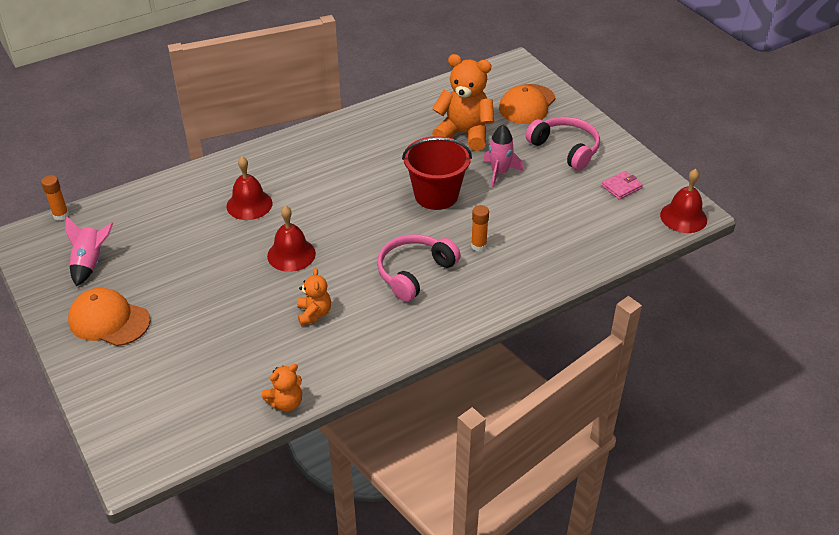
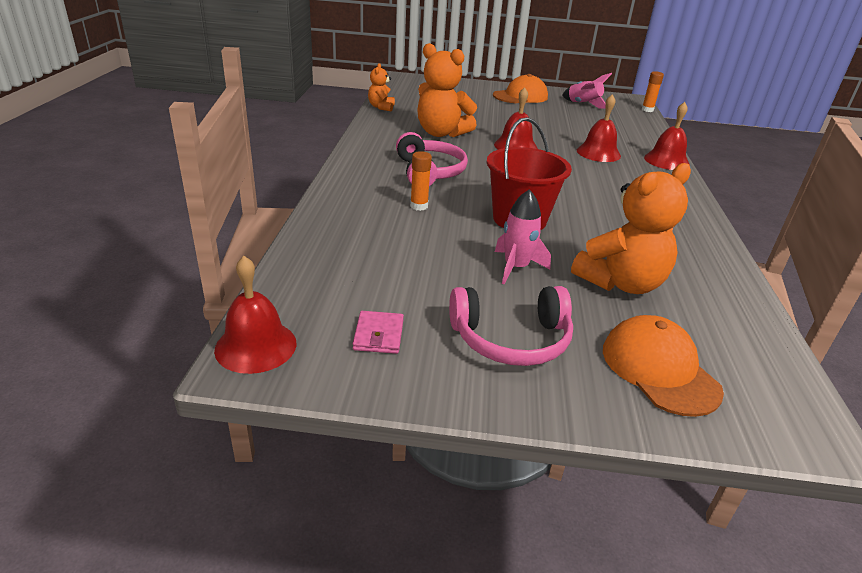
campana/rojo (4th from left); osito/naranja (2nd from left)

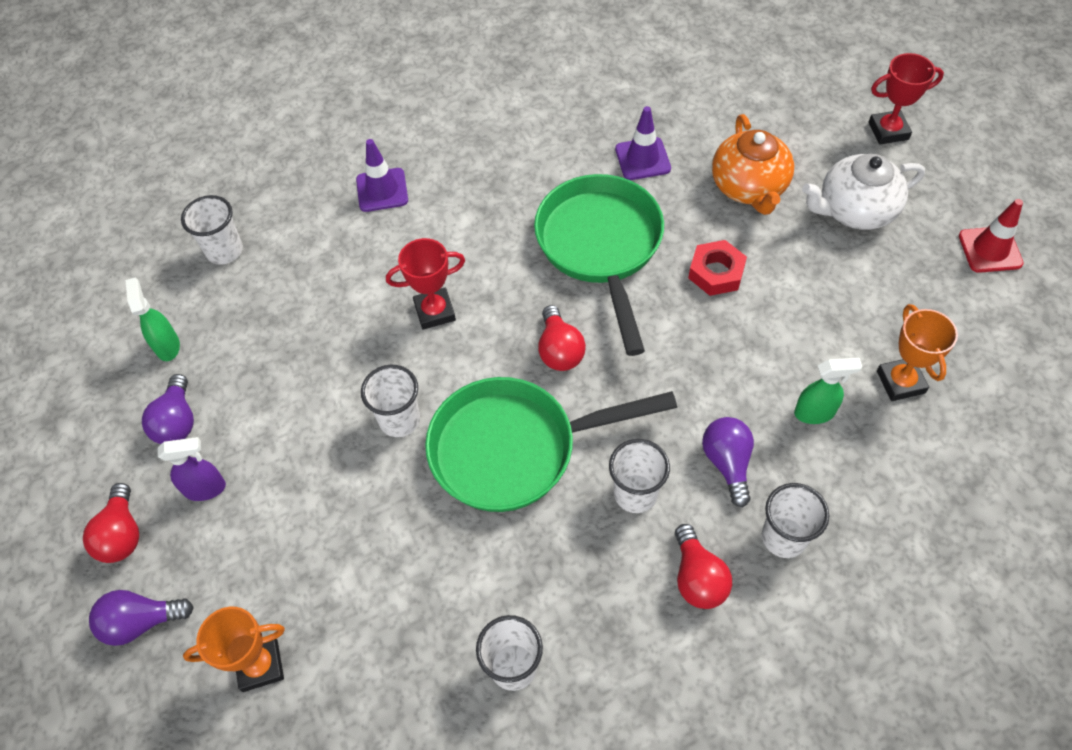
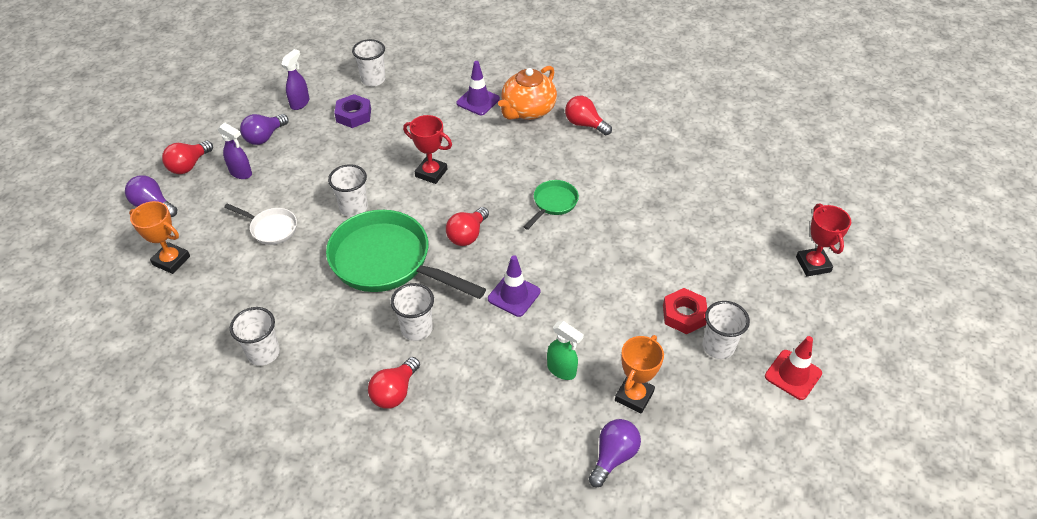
tetera/blanco; sartén/blanco; tuerca/morado; bombilla/rojo (4th from left); cono de tráfico/morado (2nd from left); tuerca/rojo; bombilla/morado (3rd from left); tetera/naranja; vaso/blanco (5th from left); pulverizador/morado (2nd from left); trofeo/rojo (2nd from left); sartén/verde (2nd from left)

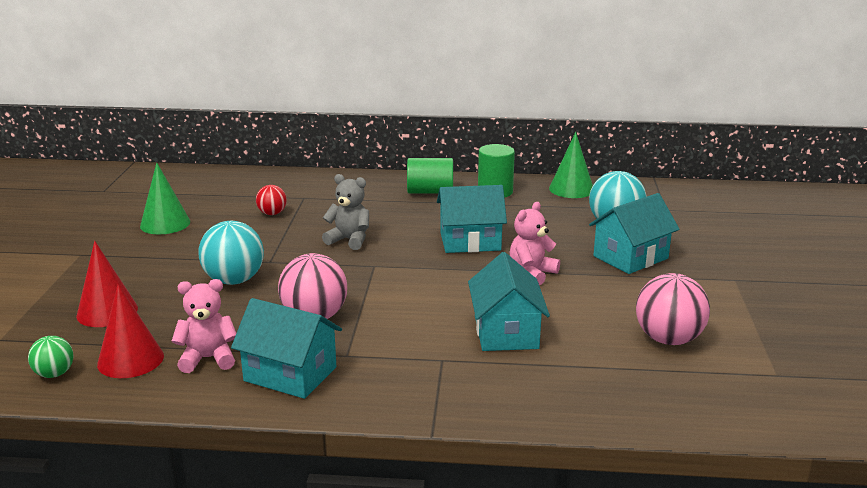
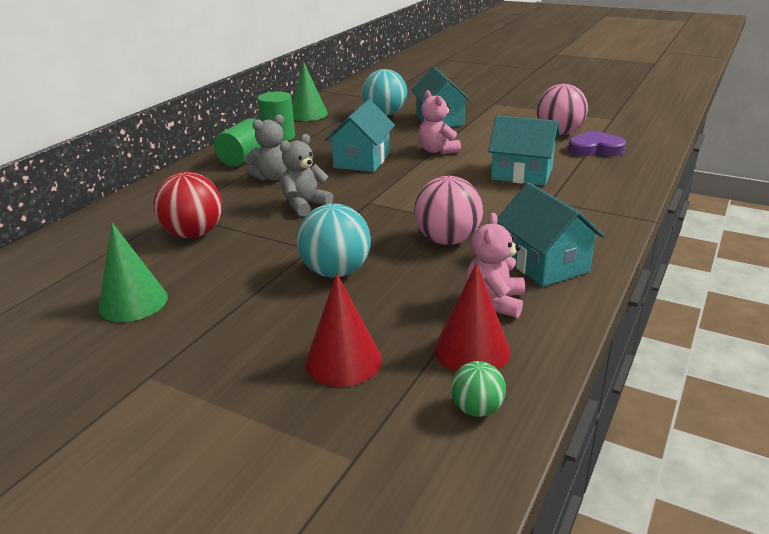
osito/gris (1st from left); corazón/morado; casa/turquesa (4th from left); pelota/rojo

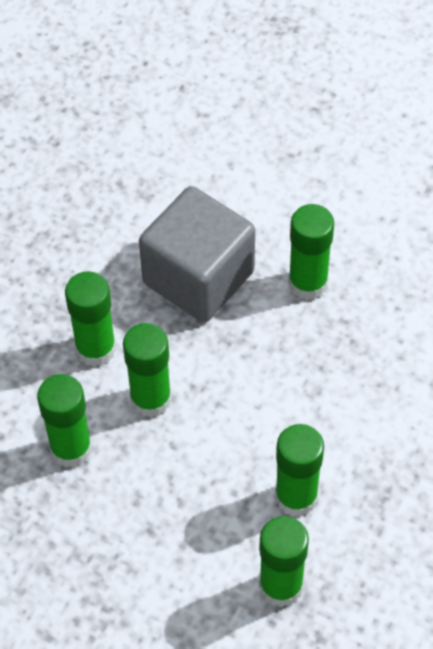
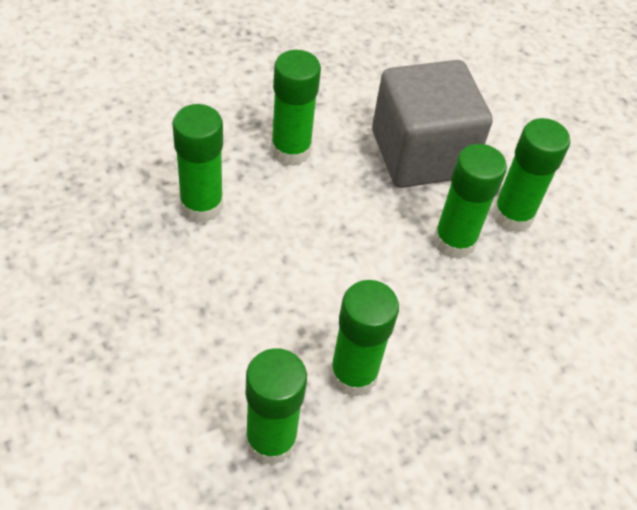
barra de pegamento/verde (5th from left)

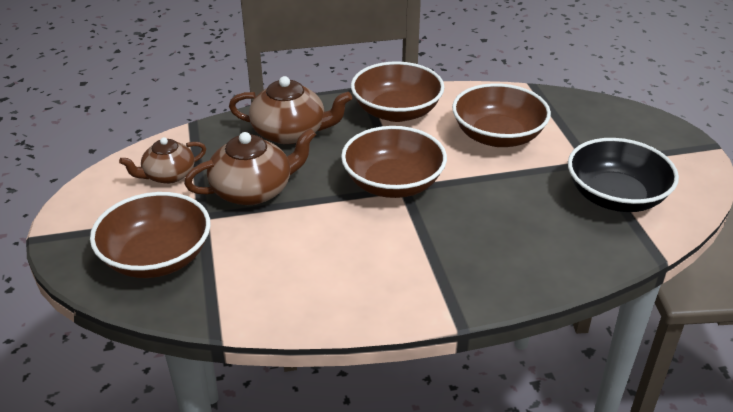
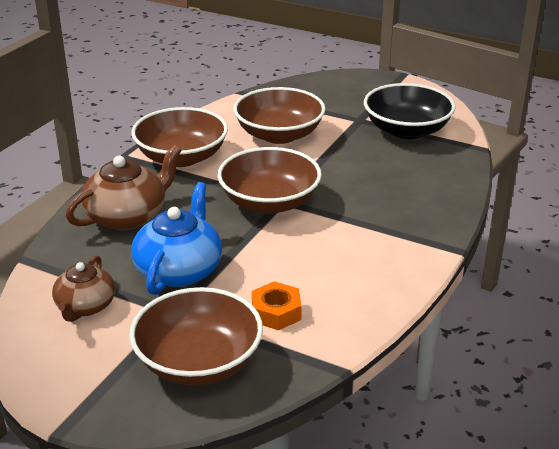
tuerca/naranja; tetera/azul

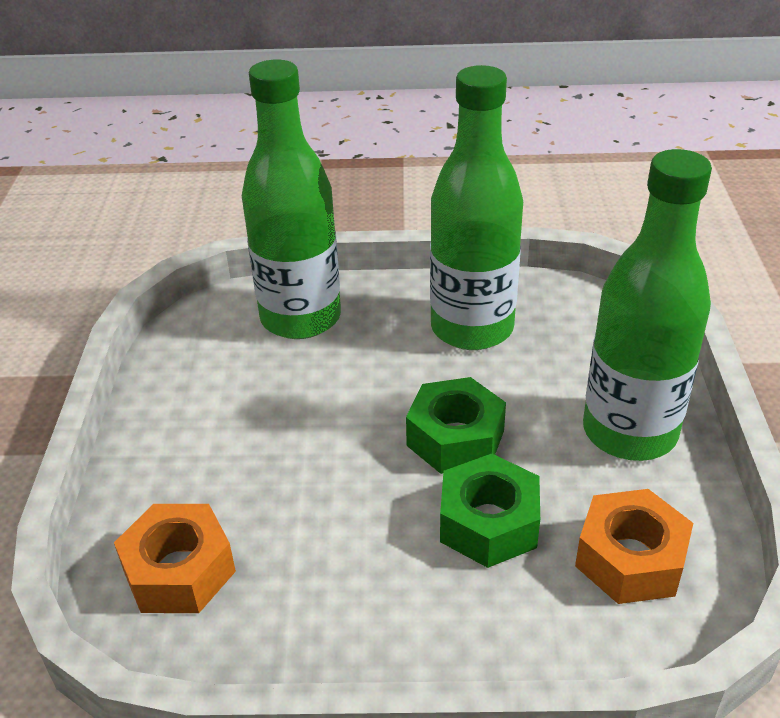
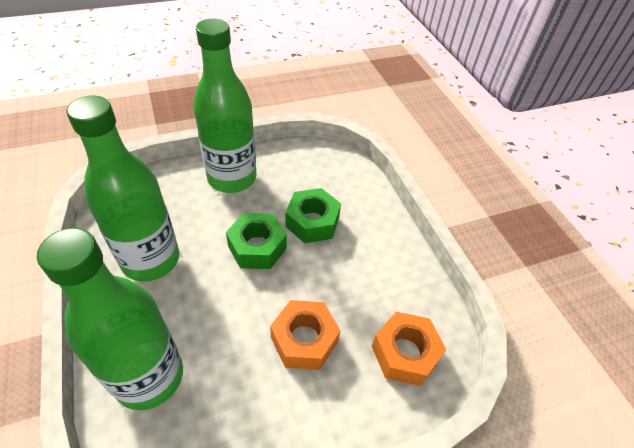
tuerca/naranja (1st from left)

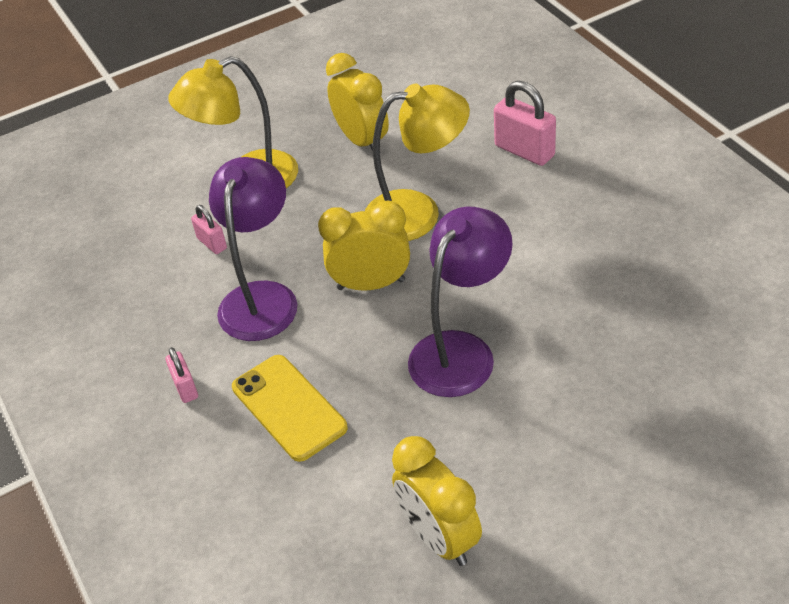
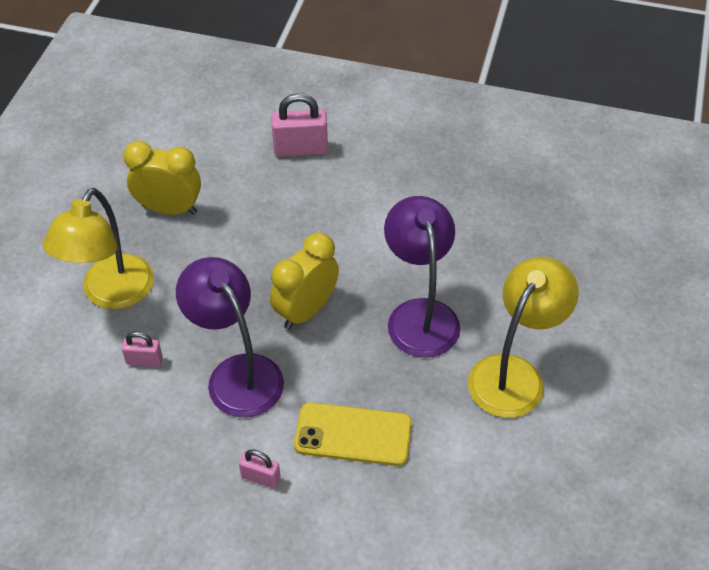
despertador/amarillo (3rd from left in the first image); lámpara/amarillo (2nd from left)

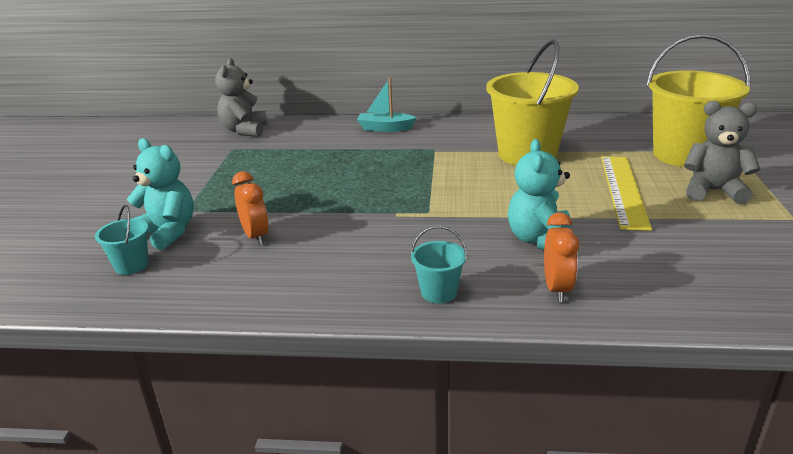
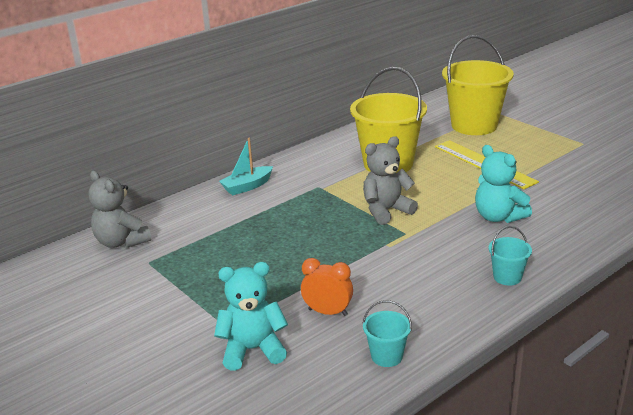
despertador/naranja (2nd from left in the first image); balde/turquesa (1st from left); osito/gris (2nd from left)

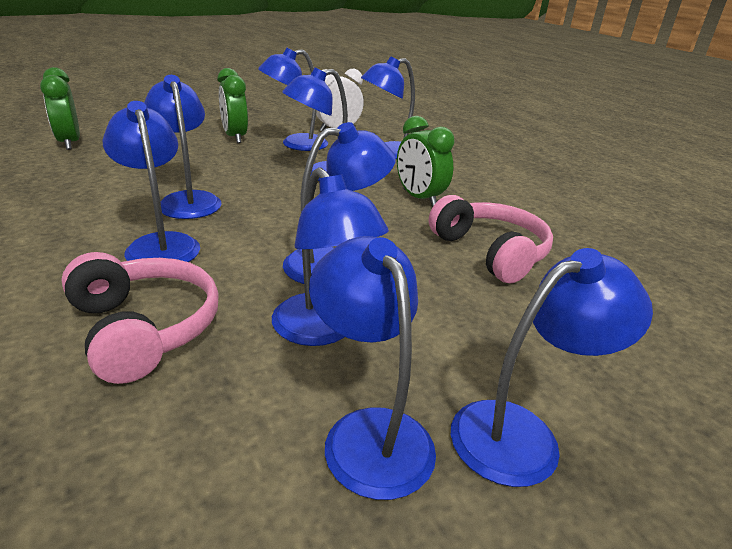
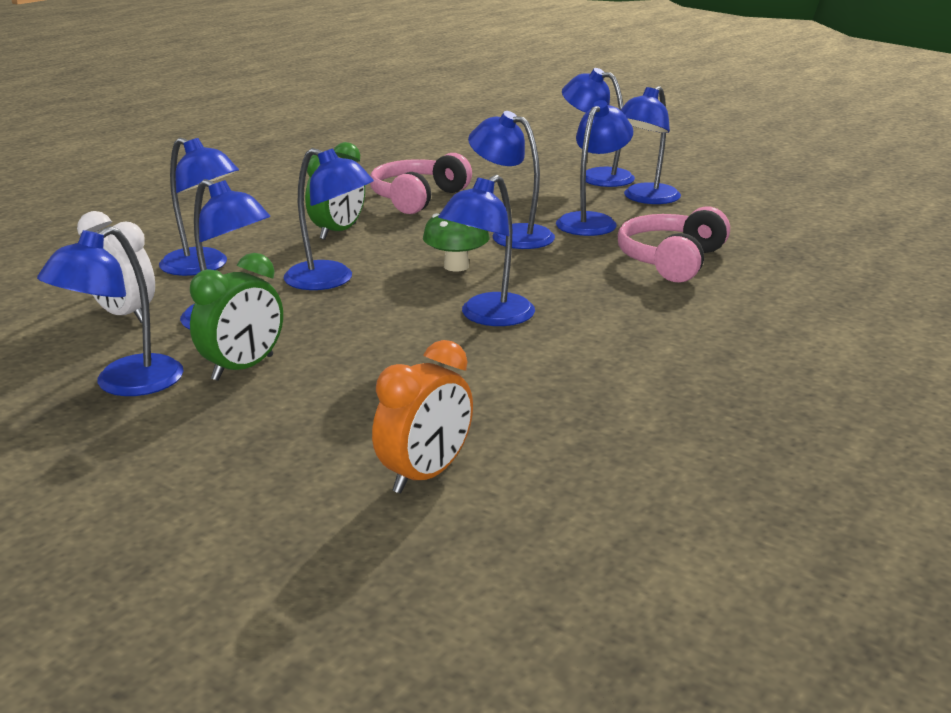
seta/verde; lámpara/azul (1st from left); despertador/naranja

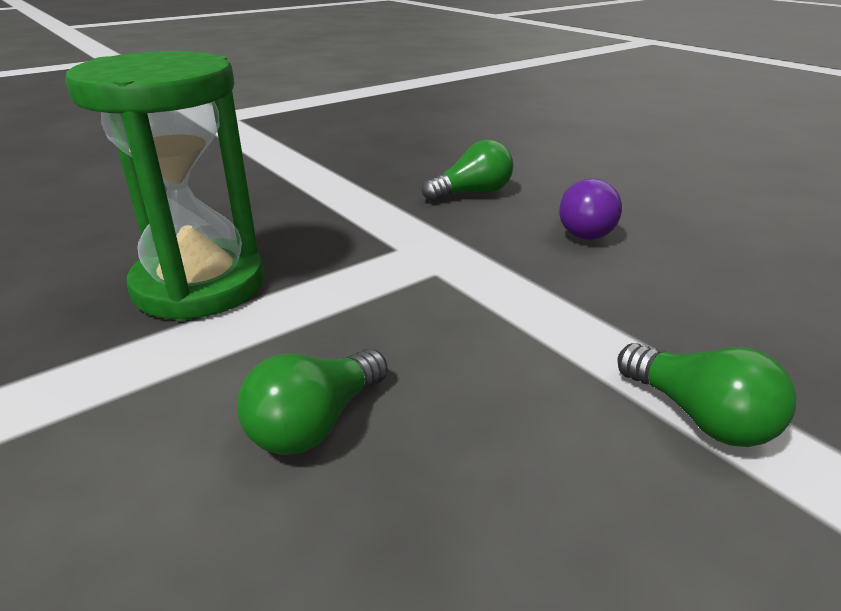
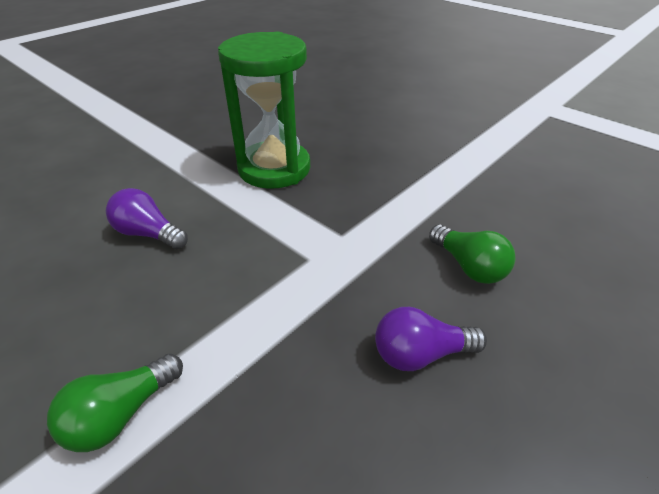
bombilla/morado (1st from left)

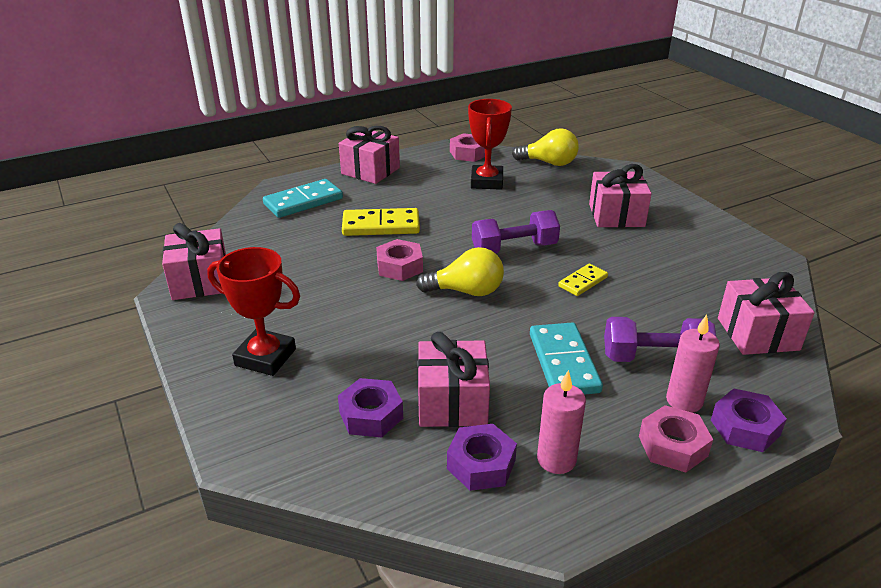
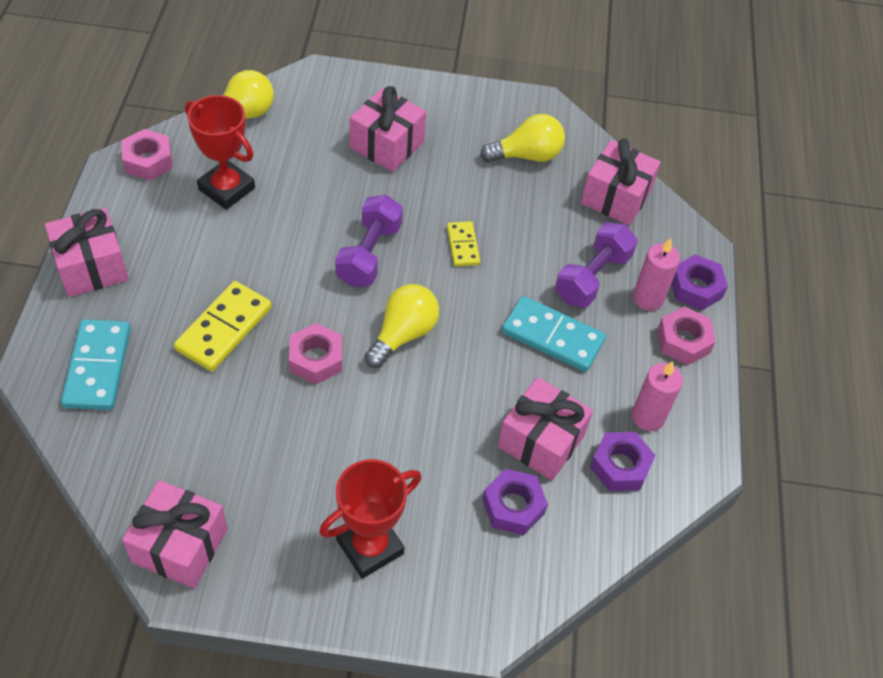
bombilla/amarillo (3rd from left)

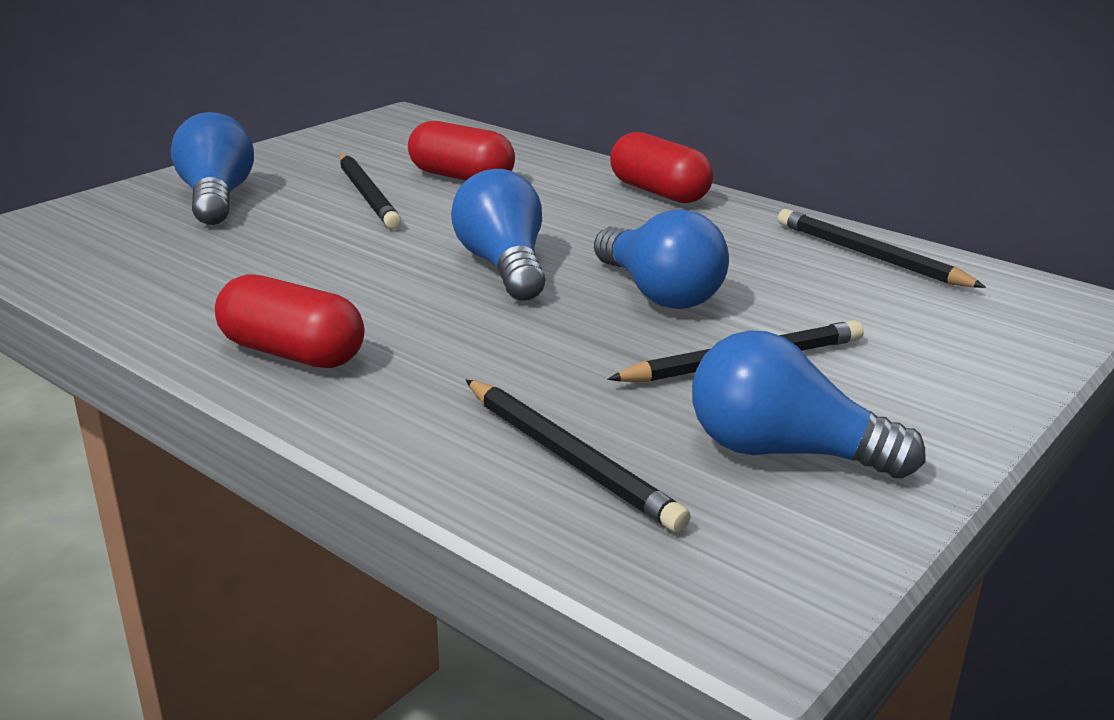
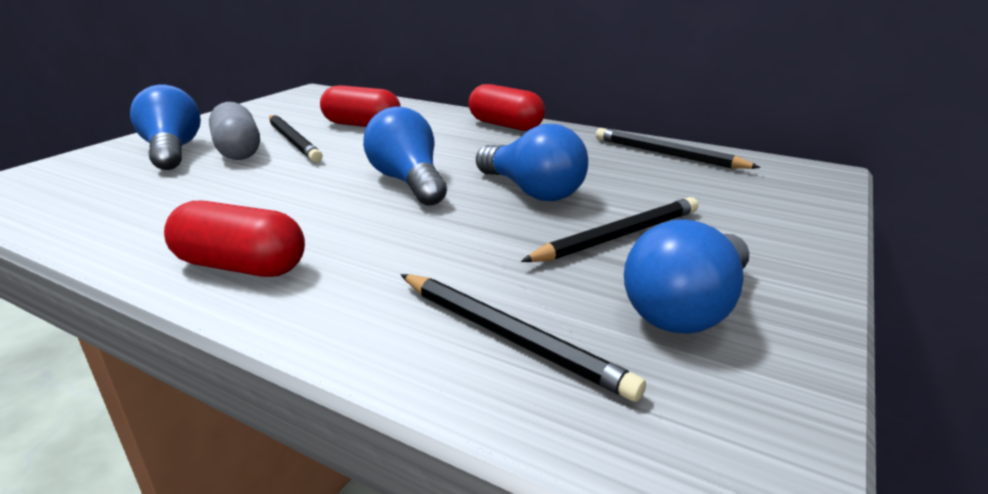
cápsula/gris; bombilla/azul (4th from left)

